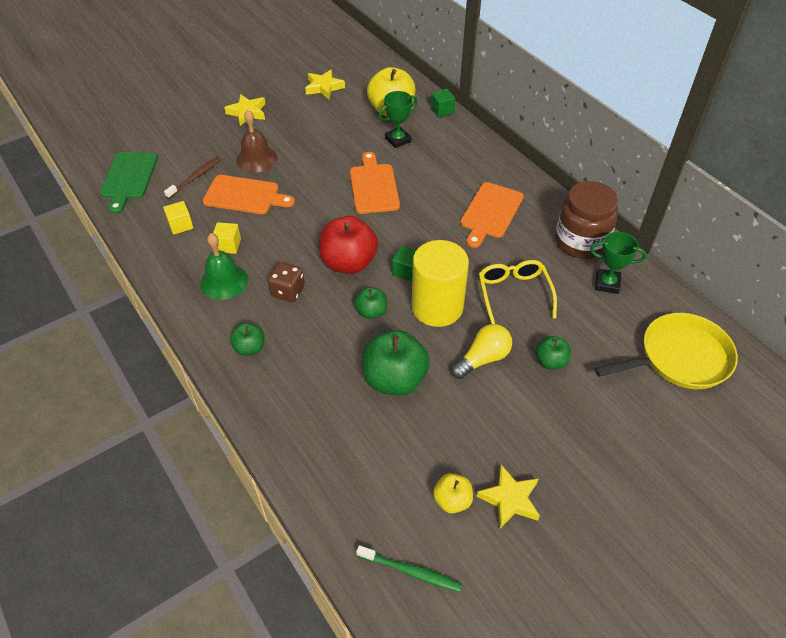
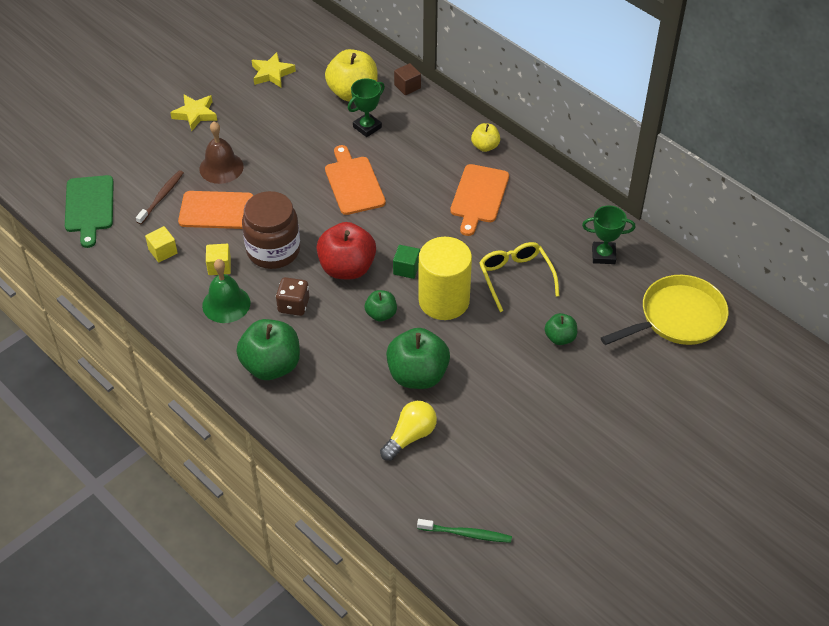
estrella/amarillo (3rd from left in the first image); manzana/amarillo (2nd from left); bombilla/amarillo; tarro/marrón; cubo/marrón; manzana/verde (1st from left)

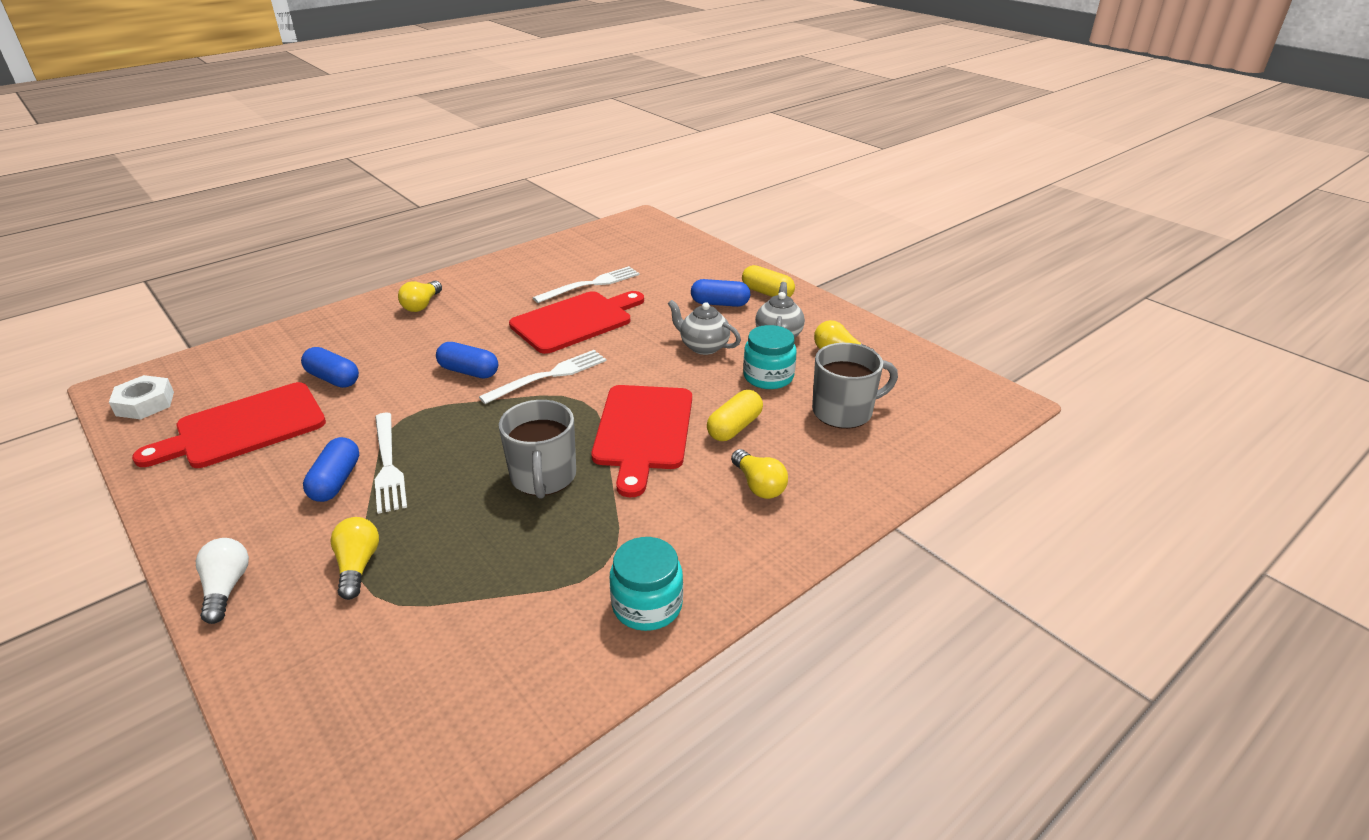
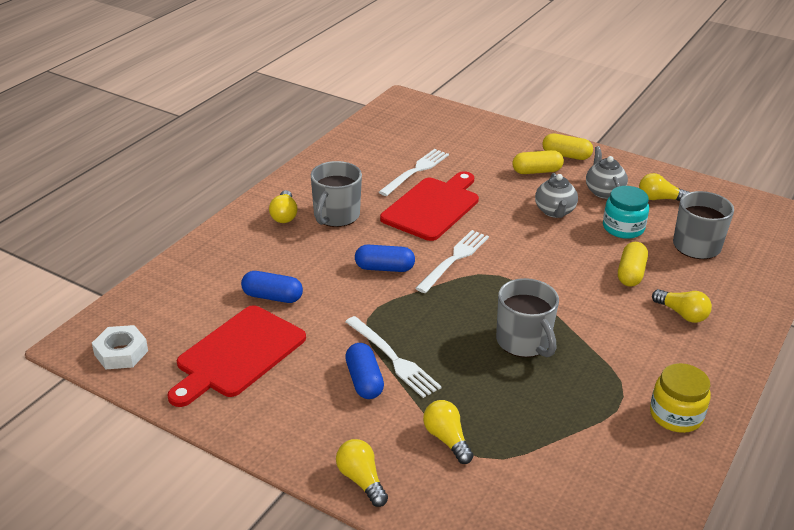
tabla de cortar/rojo (3rd from left in the first image); taza/gris (1st from left); bombilla/amarillo (2nd from left); tarro/amarillo; cápsula/amarillo (1st from left); tetera/gris (1st from left)

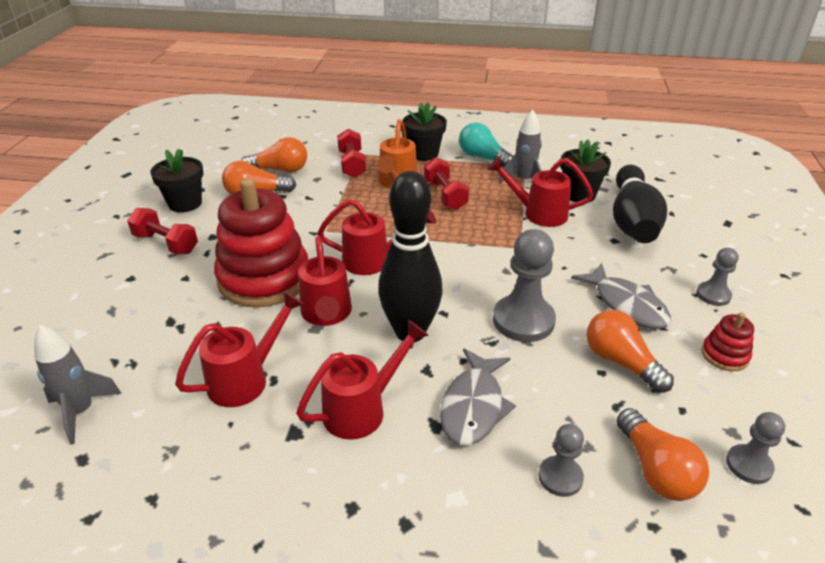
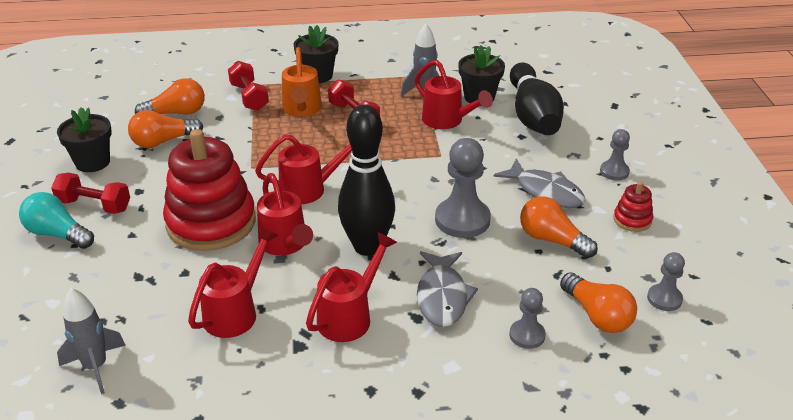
bombilla/turquesa; regadera/rojo (5th from left)

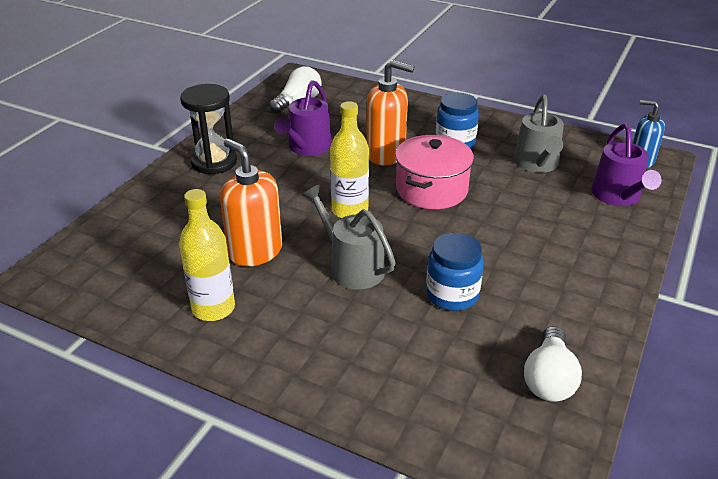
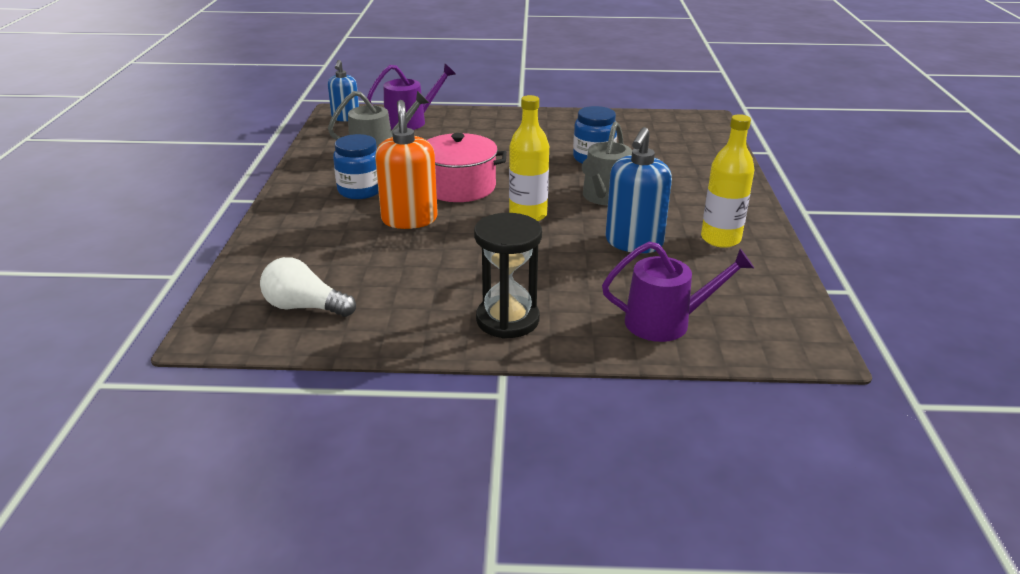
bombilla/blanco (2nd from left in the first image); regadera/morado (2nd from left); dispensador de jabón/azul (2nd from left)

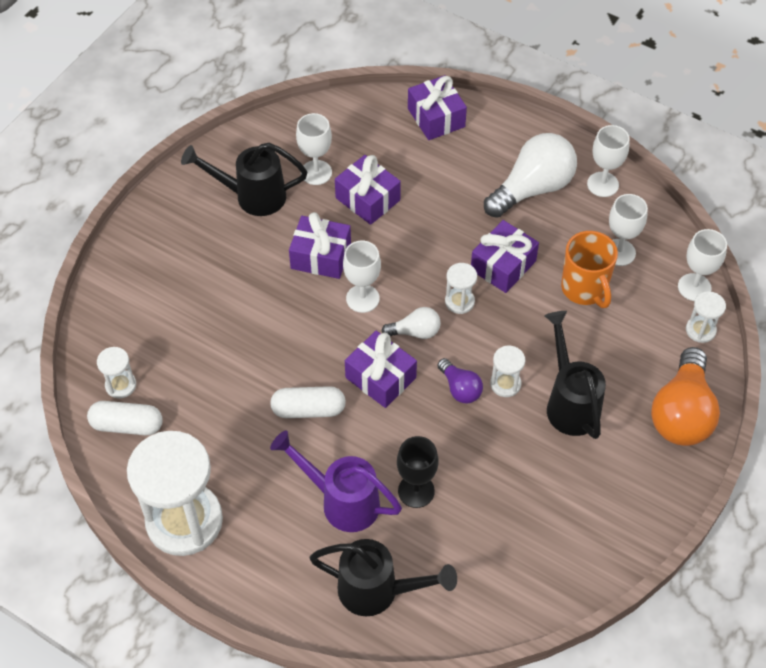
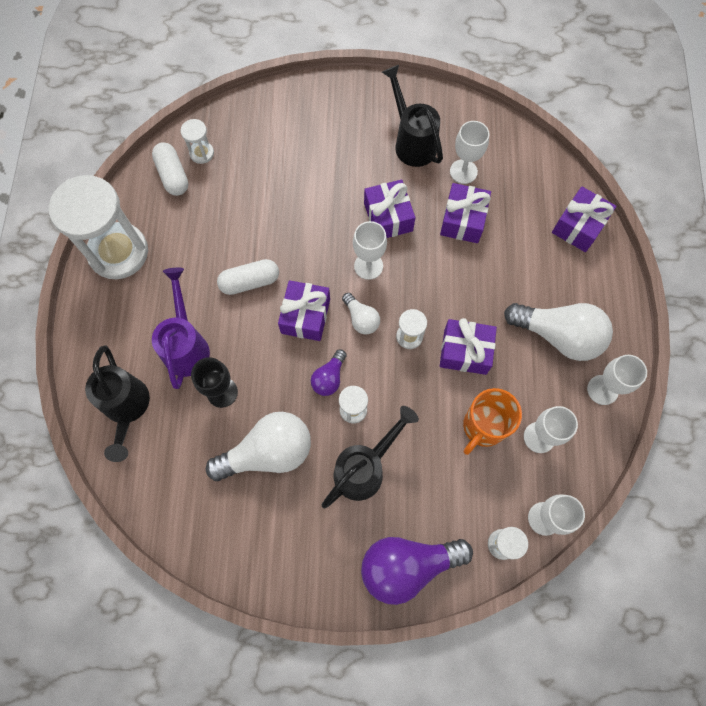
bombilla/blanco (1st from left); bombilla/morado (2nd from left); cápsula/blanco (2nd from left)

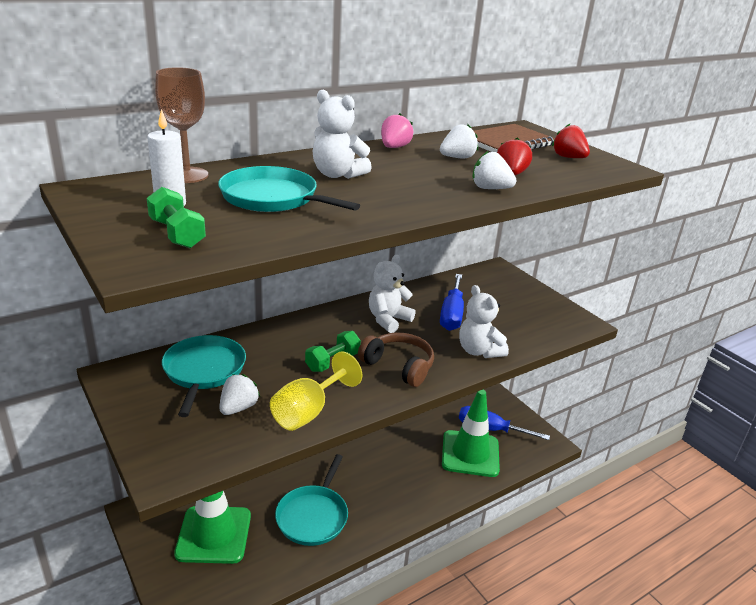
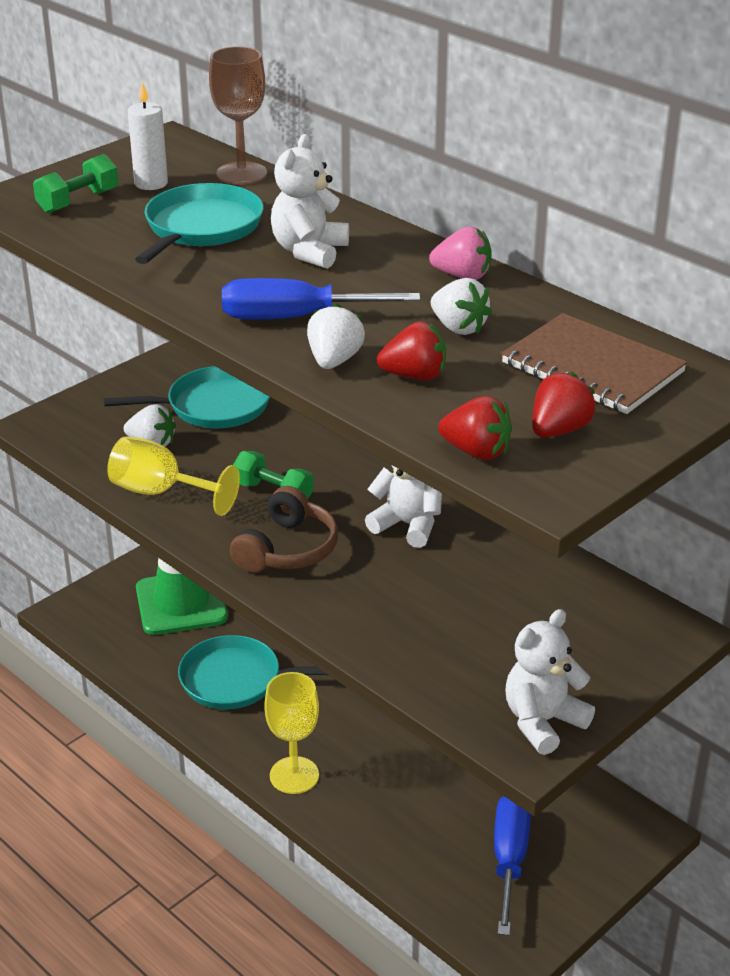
cono de tráfico/verde (2nd from left in the first image); copa/amarillo (2nd from left); fresa/rojo (2nd from left); destornillador/azul (1st from left); osito/blanco (3rd from left)

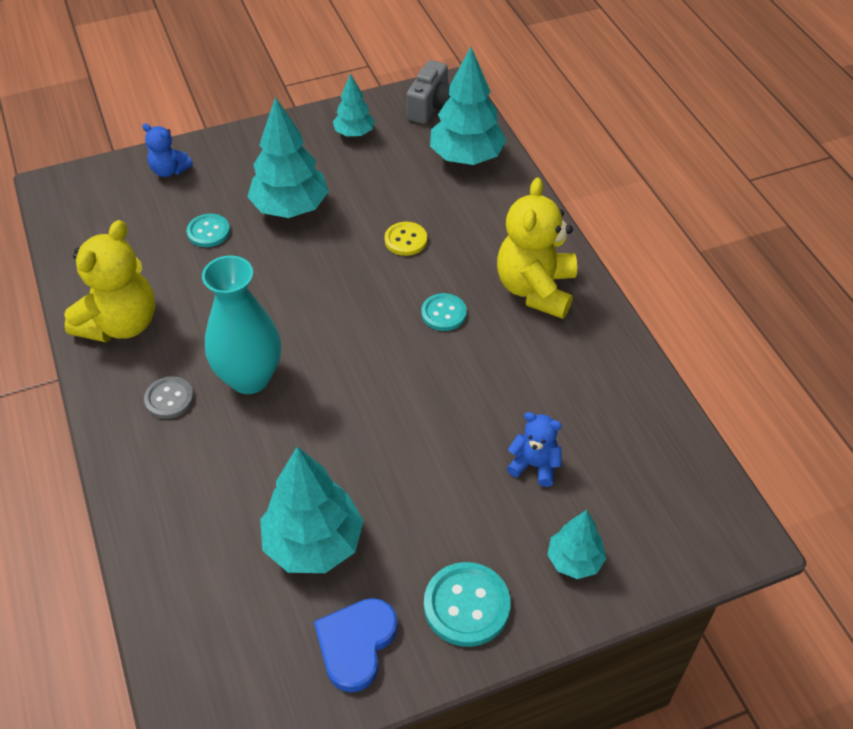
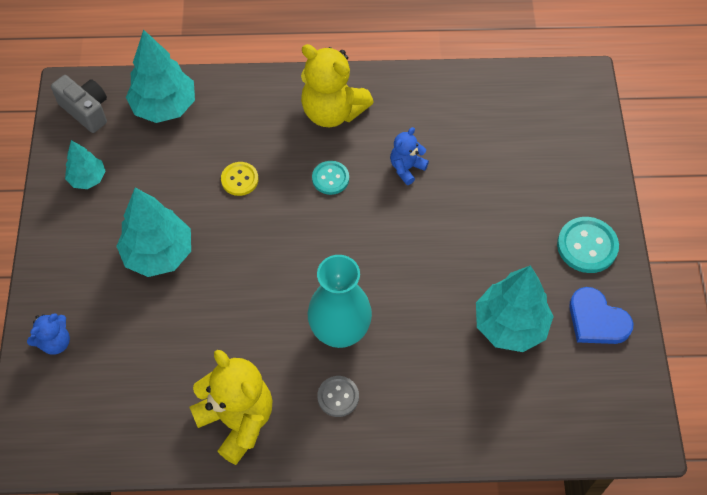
botón/turquesa (1st from left in the first image); árbol/turquesa (5th from left in the first image); osito/azul (2nd from left)

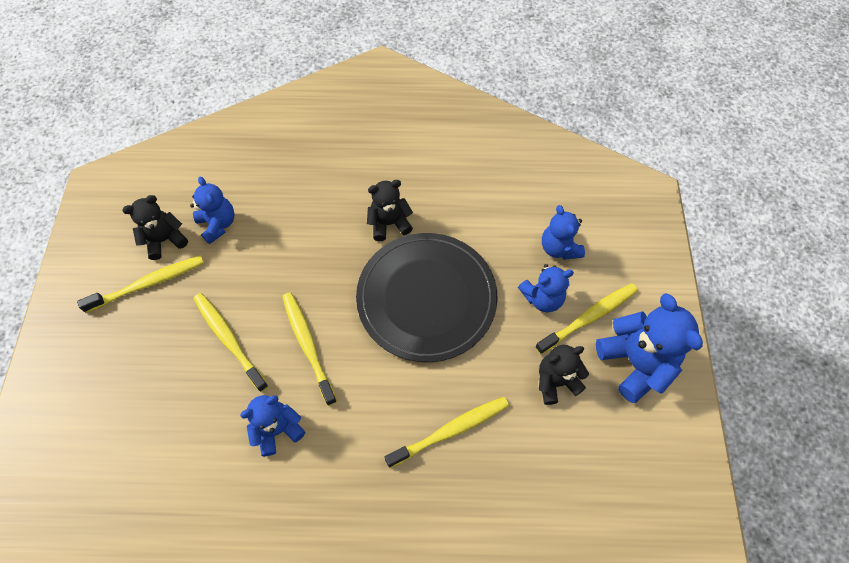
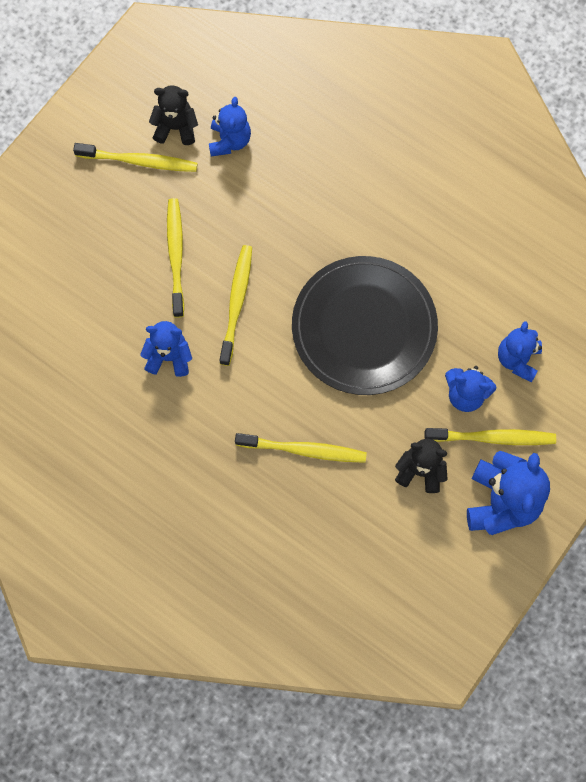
osito/negro (2nd from left in the first image)

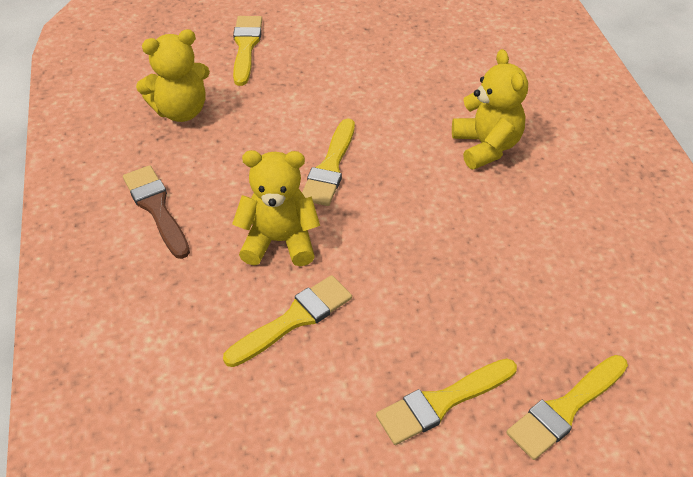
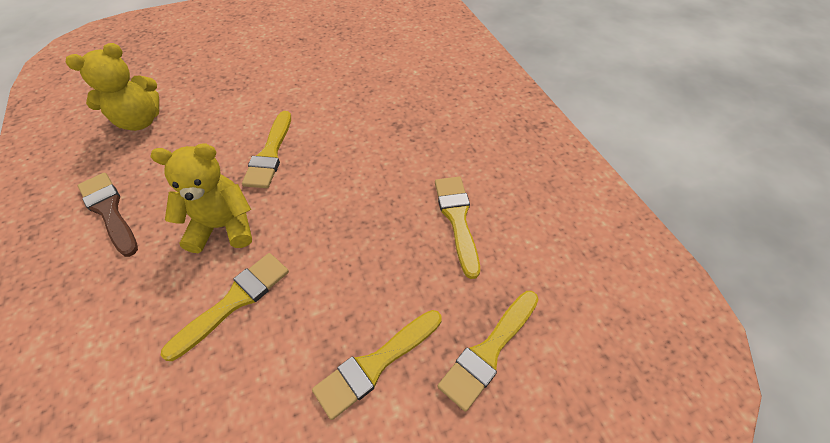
osito/amarillo (3rd from left in the first image); pincel/amarillo (4th from left)

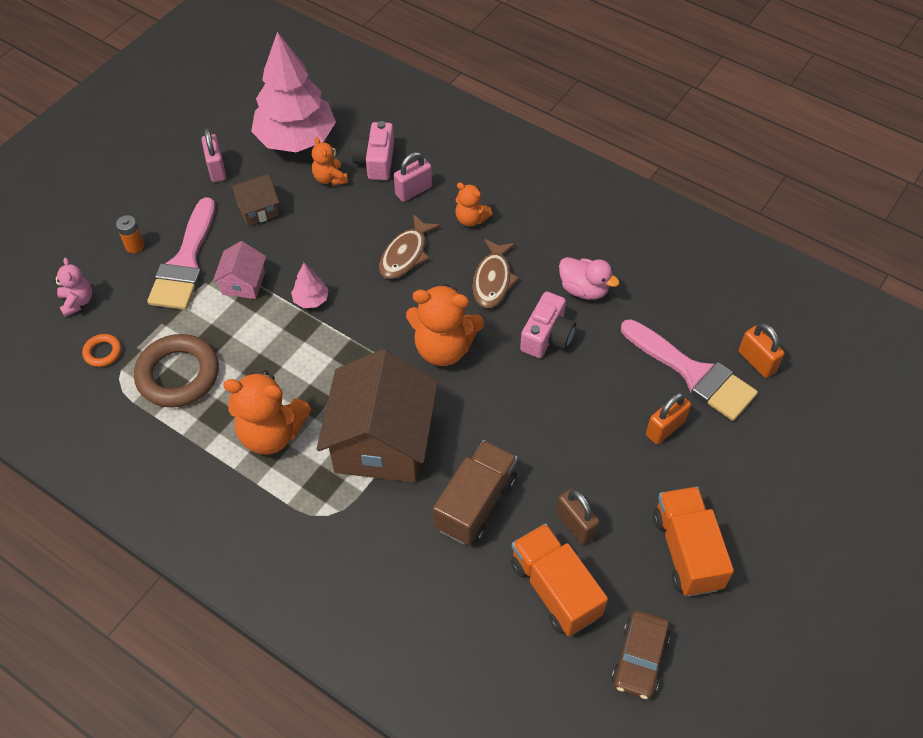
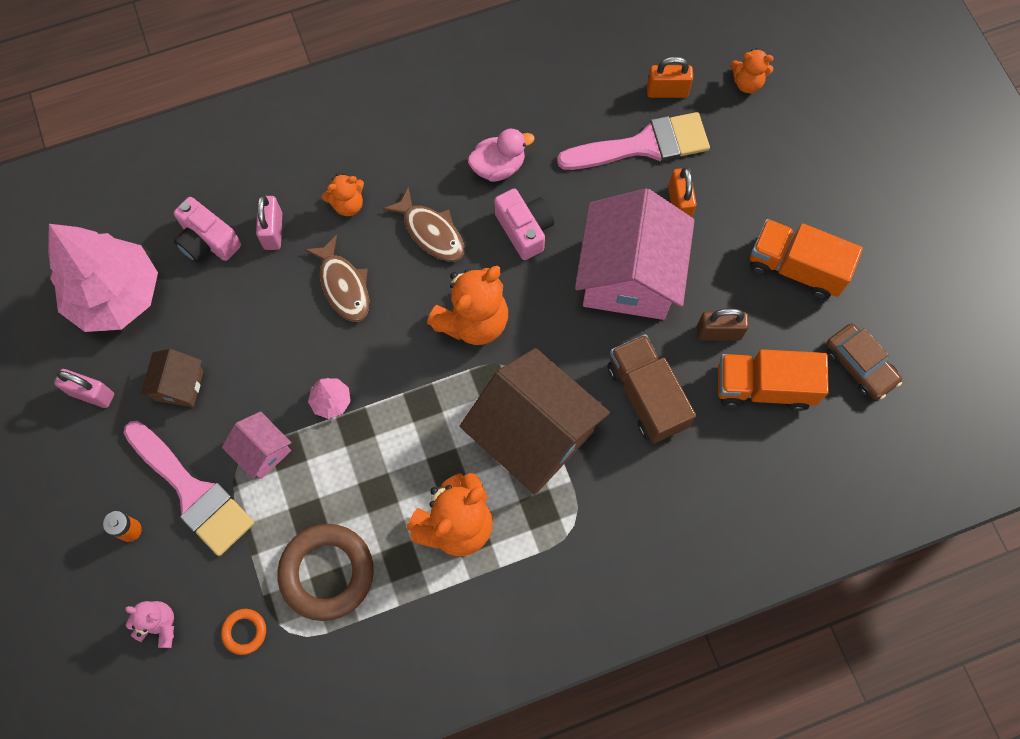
casa/rosa (2nd from left); osito/naranja (4th from left)

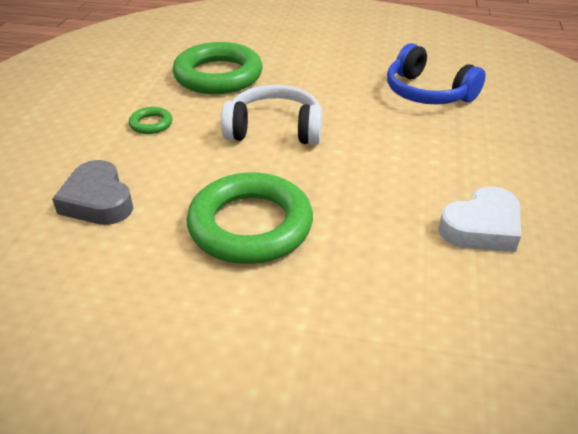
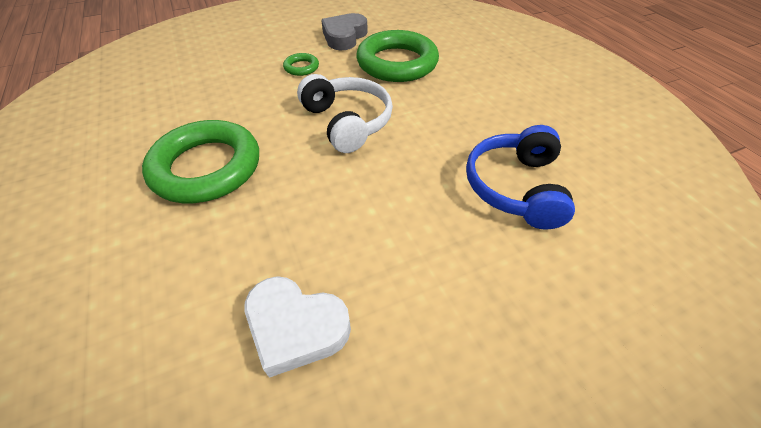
corazón/gris

